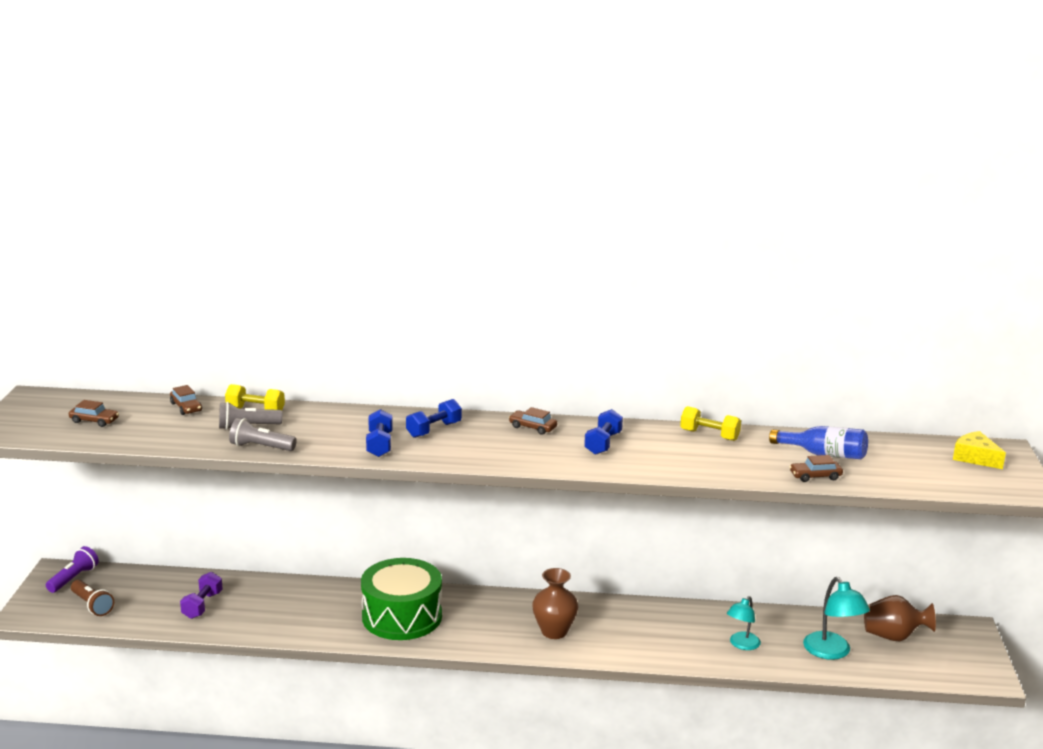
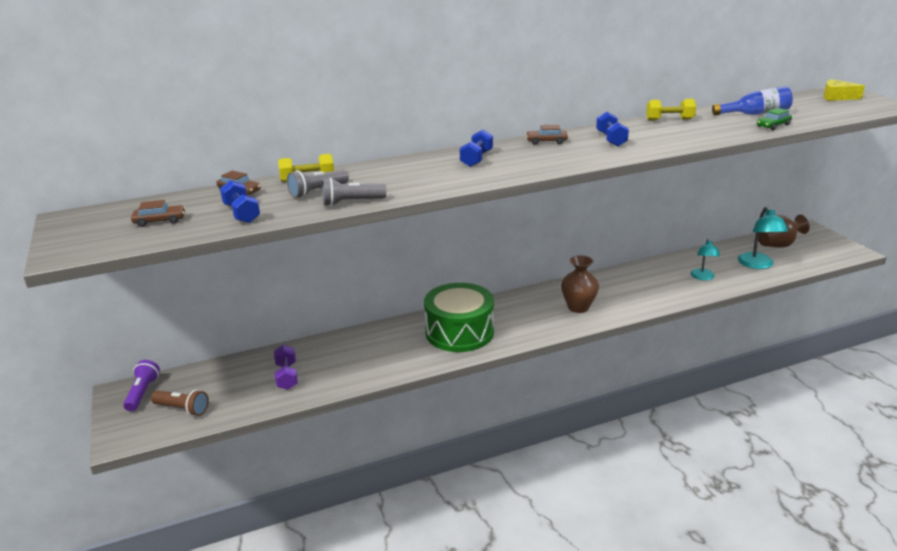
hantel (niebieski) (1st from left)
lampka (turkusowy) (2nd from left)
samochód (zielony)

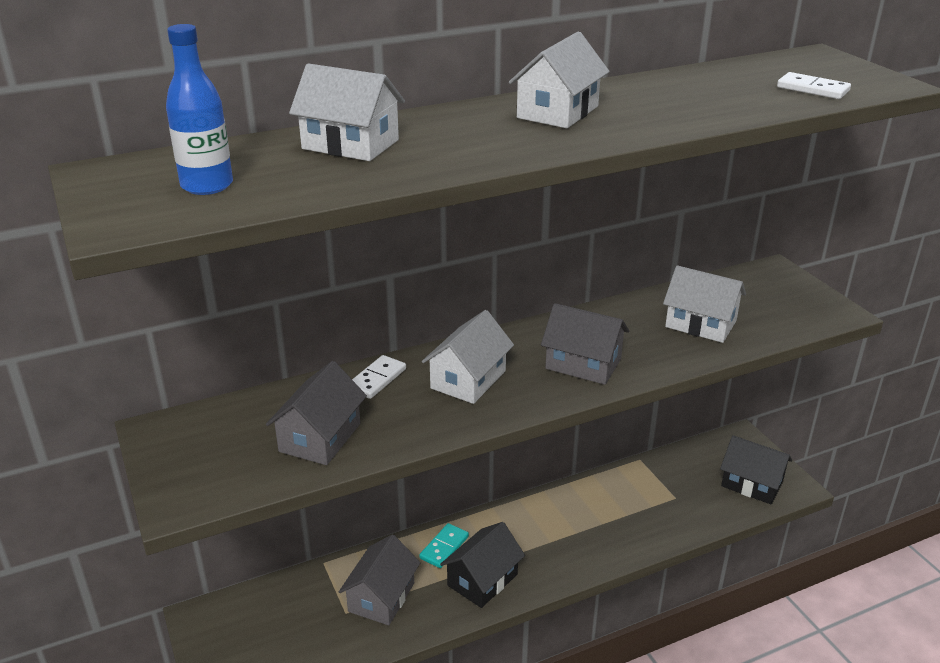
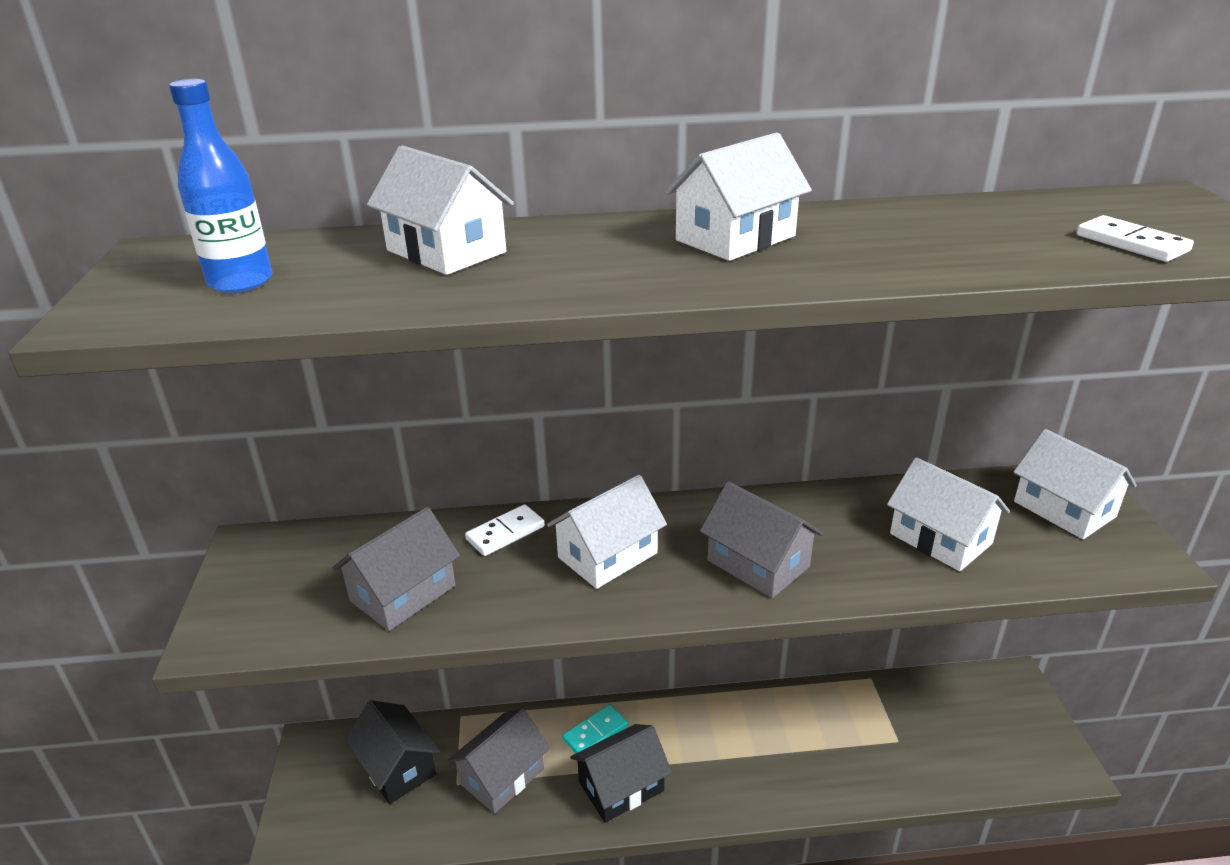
domek (czarny) (1st from left)
domek (biały) (5th from left)

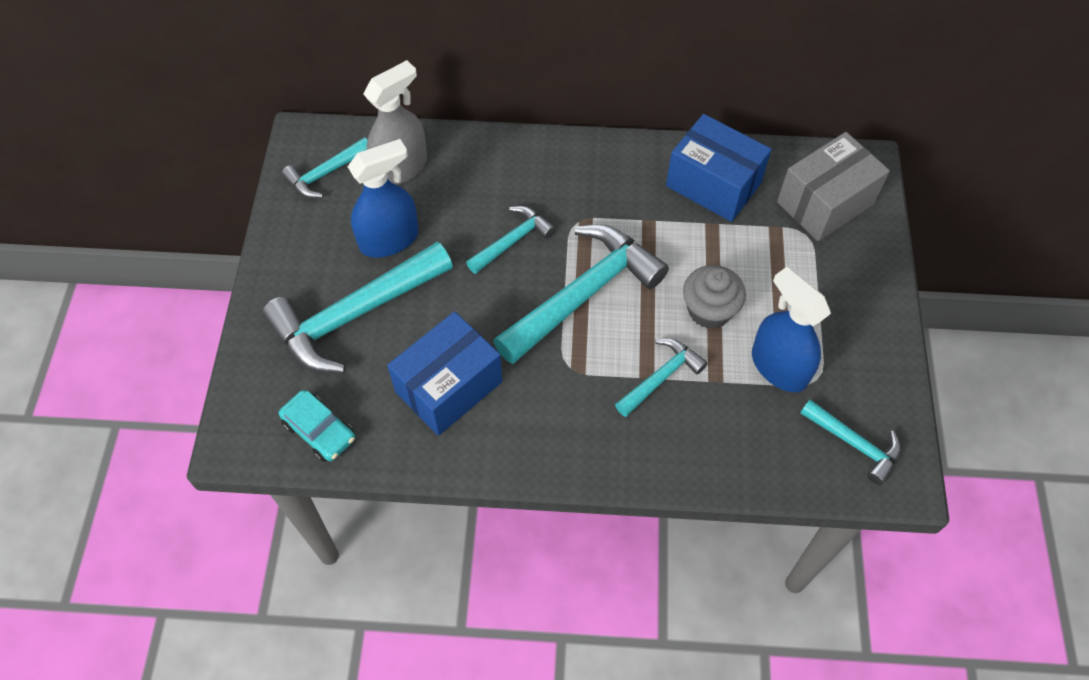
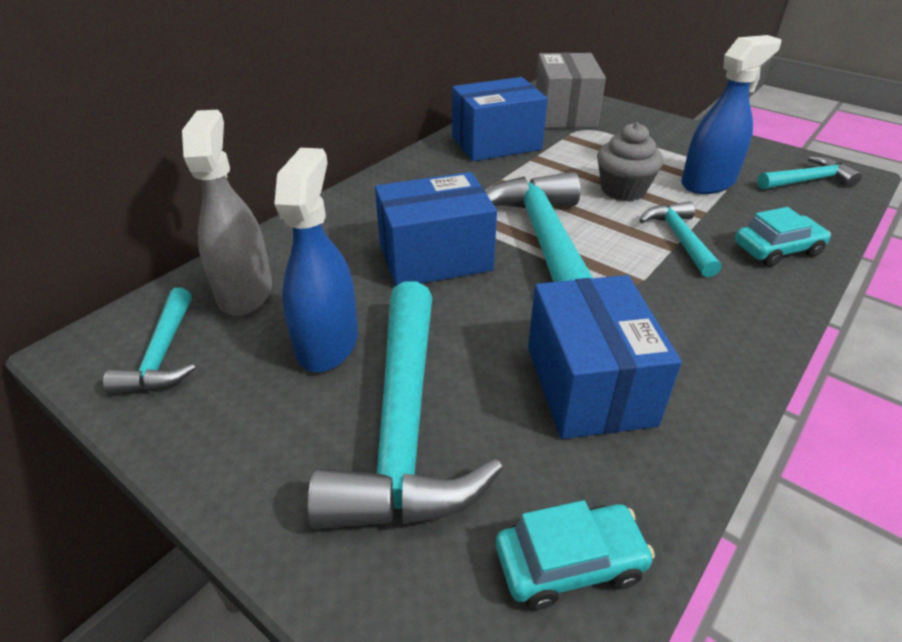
pudełko (niebieski) (1st from left)
spryskiwacz (niebieski) (2nd from left)
samochód (turkusowy) (2nd from left)

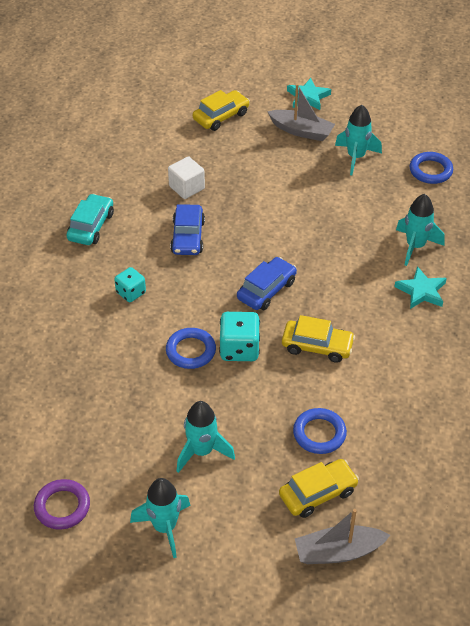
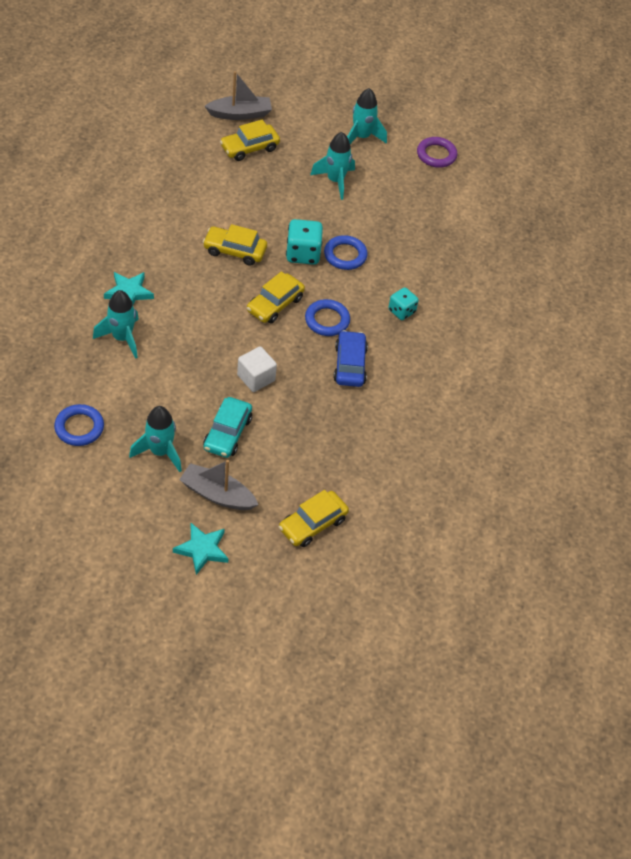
samochód (turkusowy)
sześcian (biały)
samochód (żółty) (3rd from left)
pierścień (niebieski) (2nd from left)

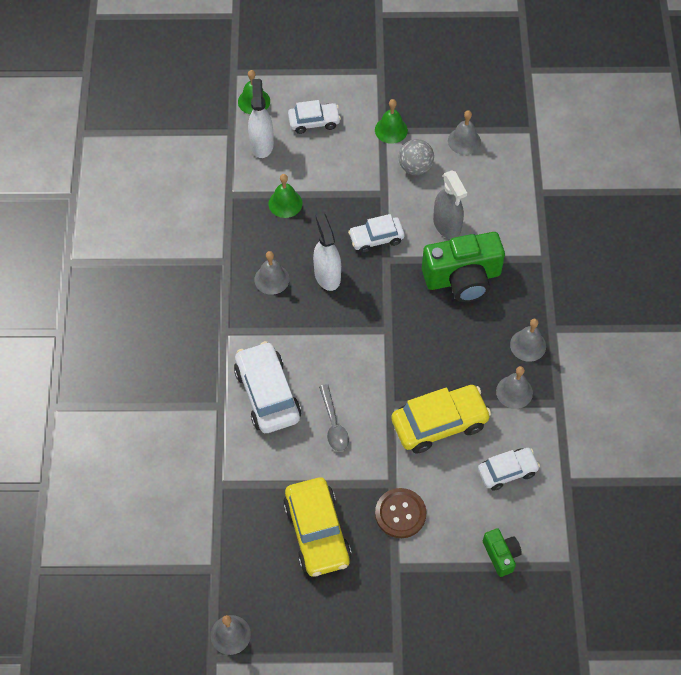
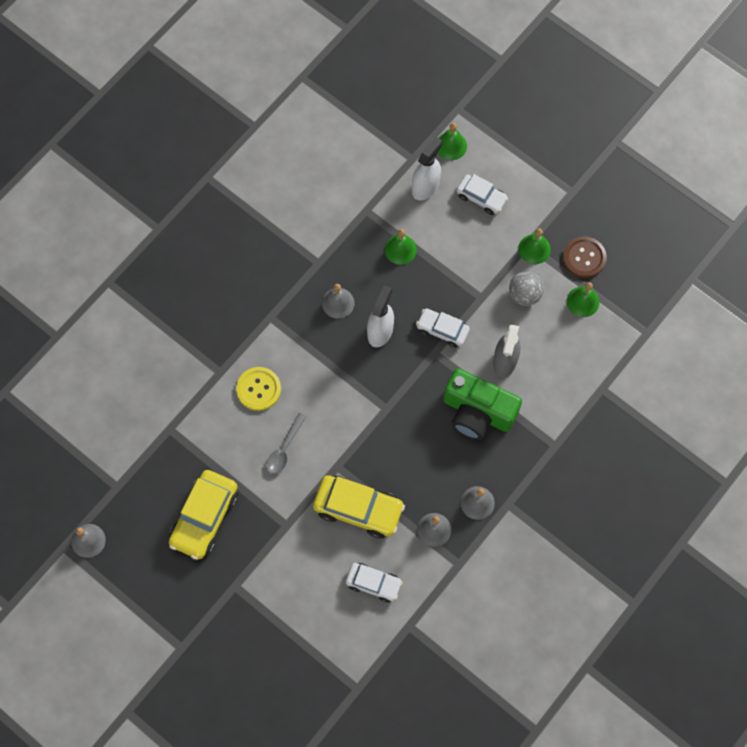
guzik (żółty)
guzik (brązowy)
dzwonek (zielony) (4th from left)
aparat fotograficzny (zielony) (2nd from left in the first image)

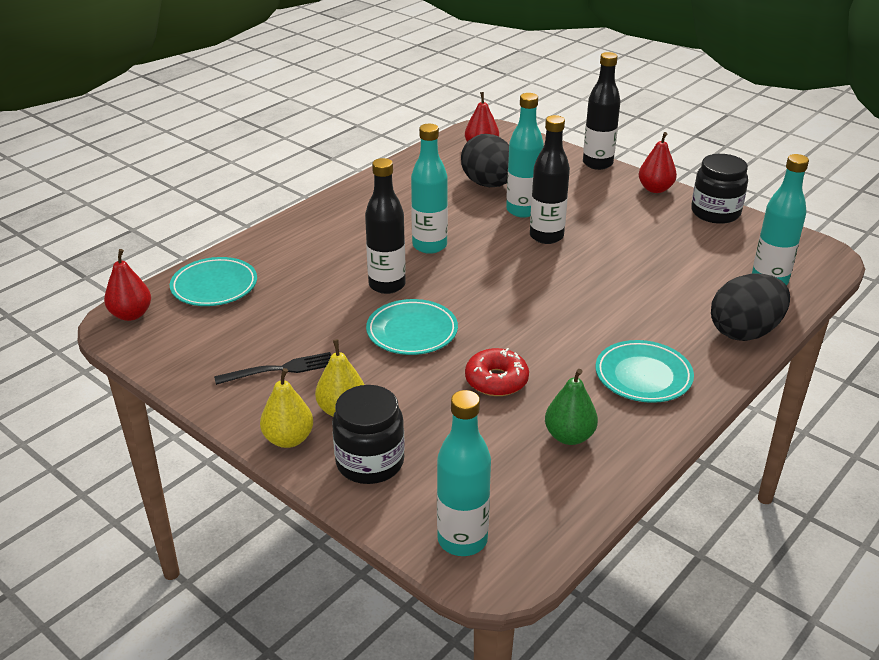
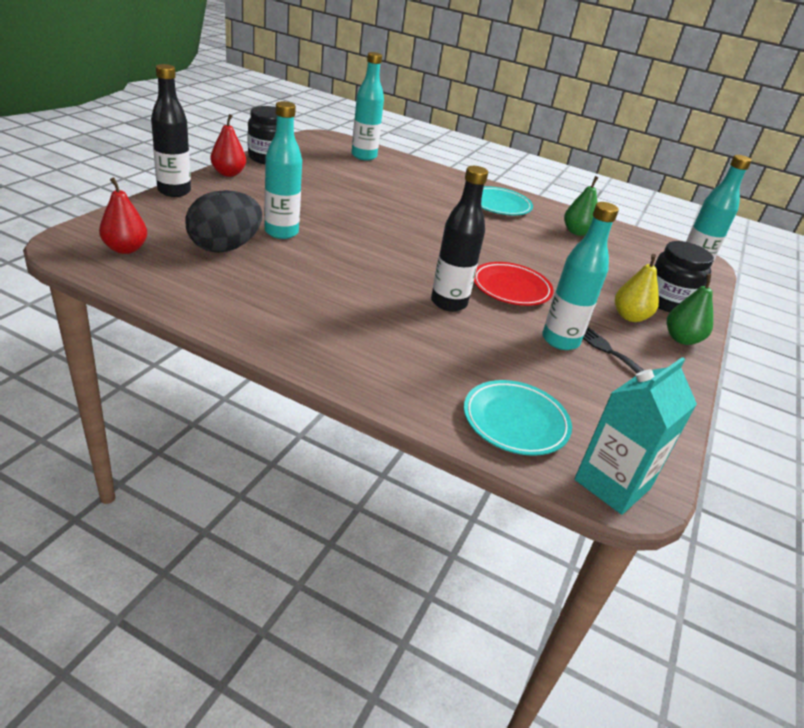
talerz (czerwony)
butelka (turkusowy) (3rd from left)
karton mleka (turkusowy)
gruszka (zielony) (2nd from left)
donut (czerwony)
butelka (czarny) (2nd from left in the first image)
jajko (czarny) (2nd from left in the first image)

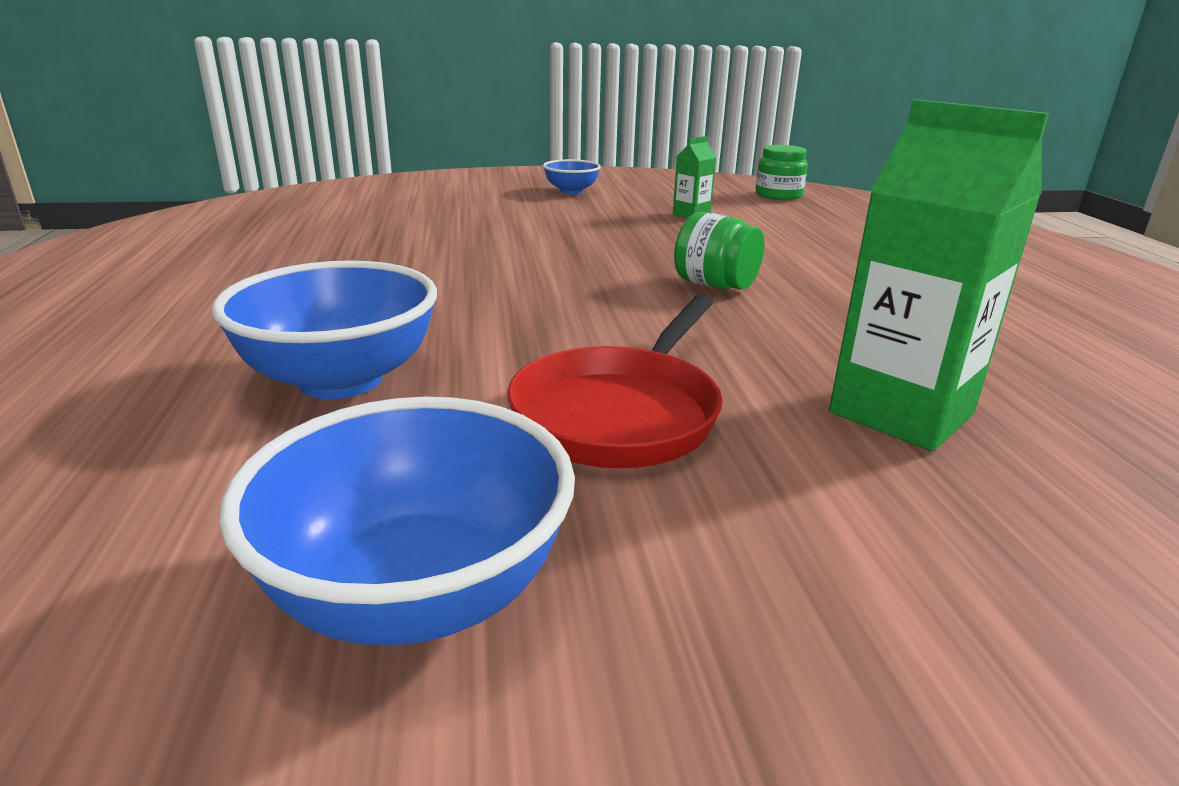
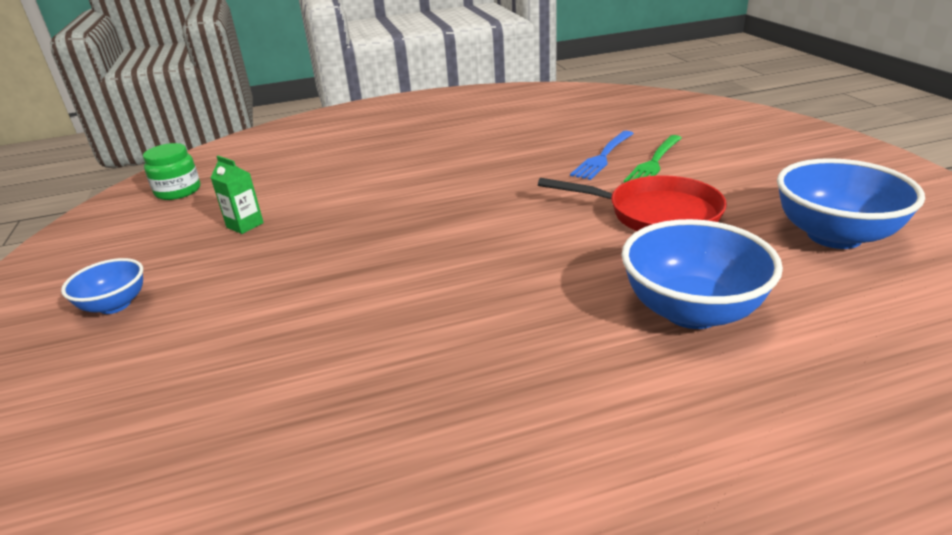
widelec (niebieski)
widelec (zielony)
słoik (zielony) (1st from left in the first image)

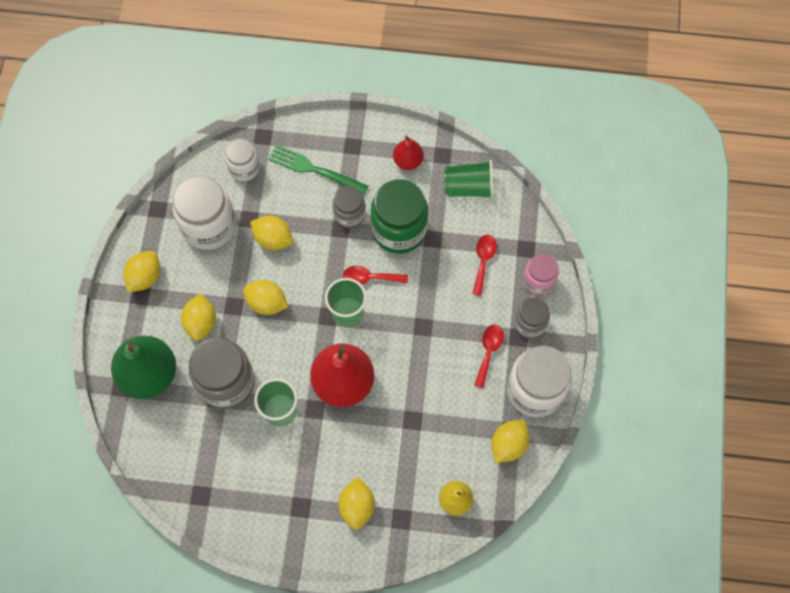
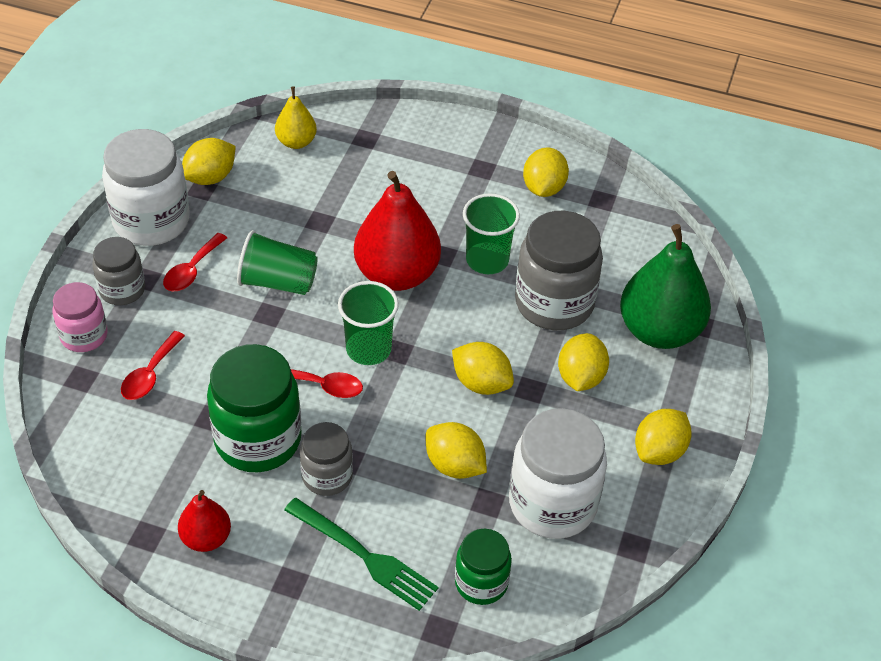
szklanka (zielony) (1st from left)
słoik (zielony) (2nd from left)
cytryna (żółty) (4th from left)

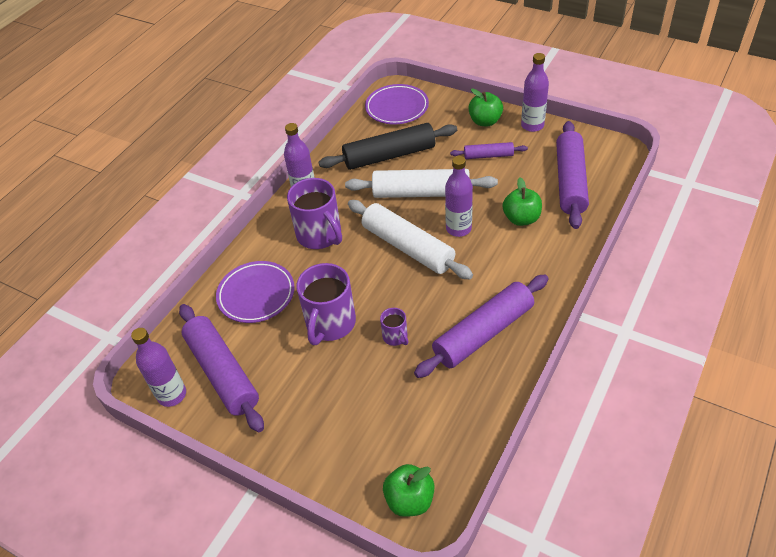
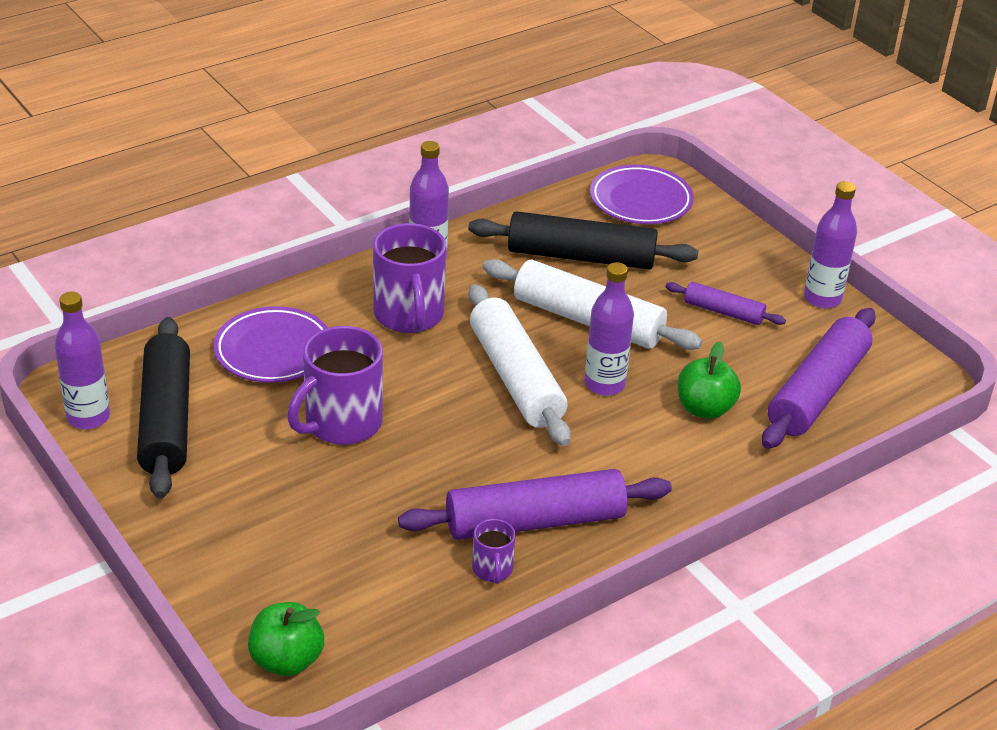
wałek do ciasta (czarny) (1st from left)
kubek (fioletowy) (3rd from left)
jabłko (zielony) (2nd from left in the first image)

